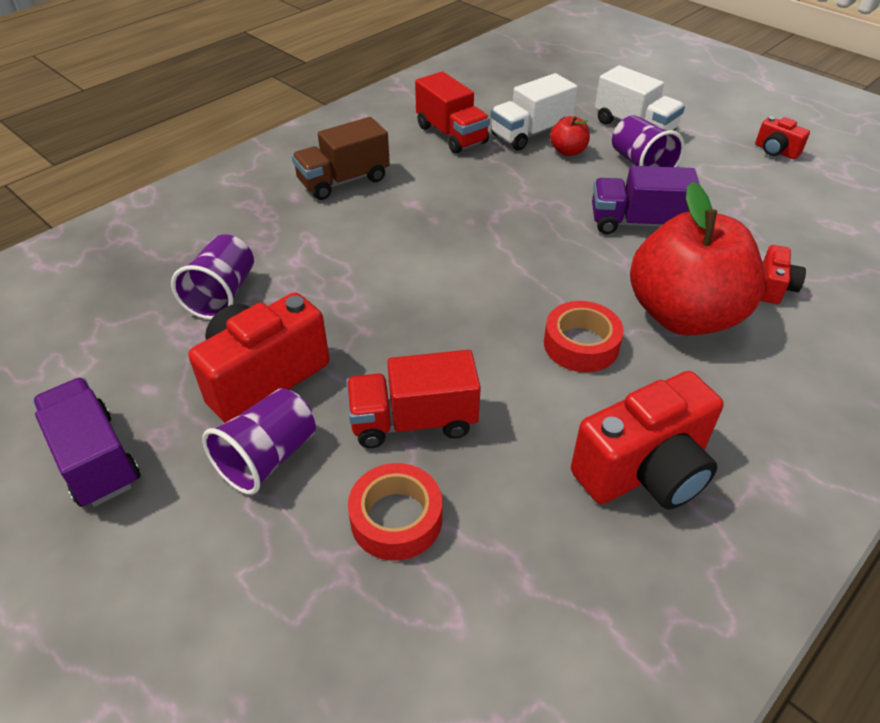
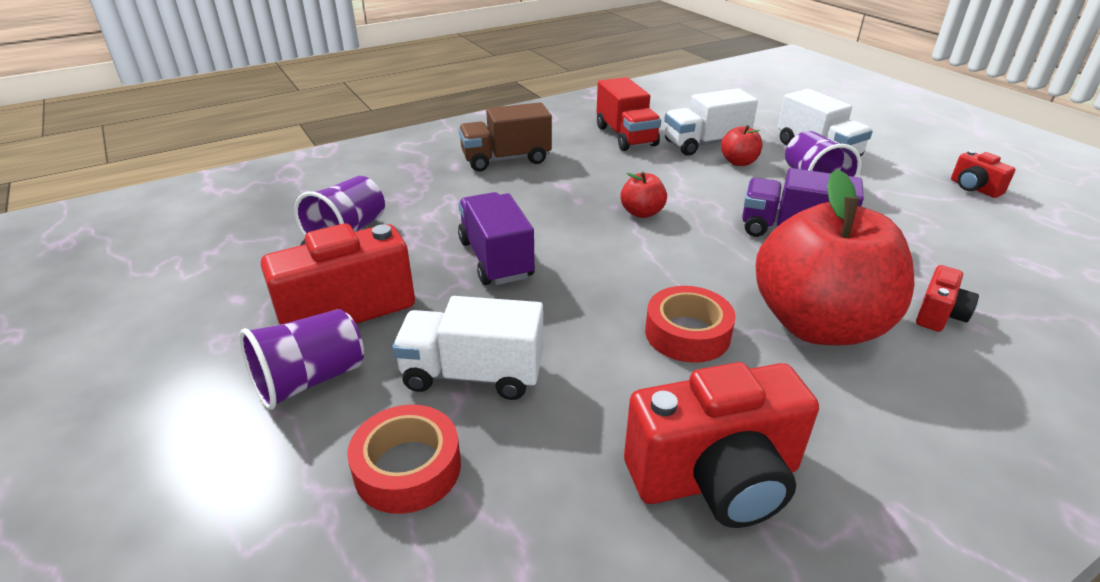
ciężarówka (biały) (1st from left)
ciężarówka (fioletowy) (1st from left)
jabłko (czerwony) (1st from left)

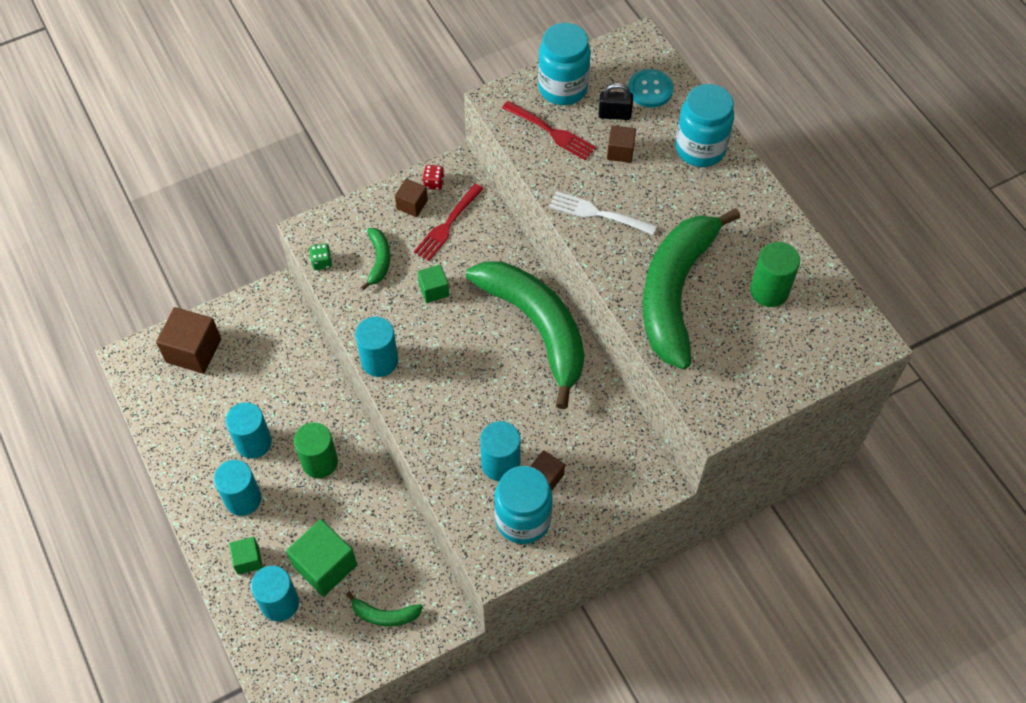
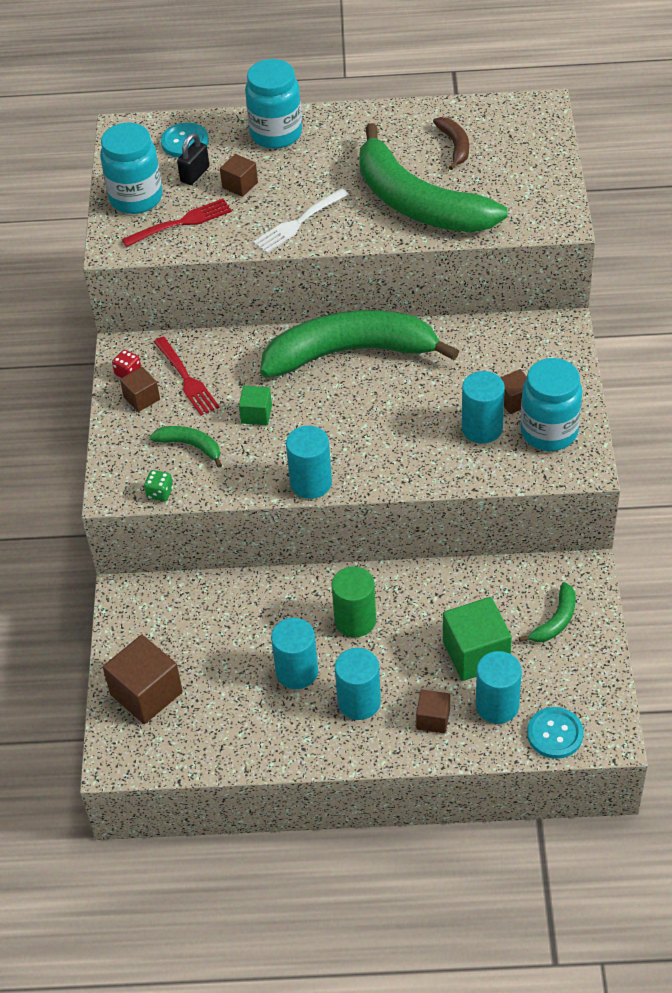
sześcian (brązowy) (4th from left)
banan (brązowy)
guzik (turkusowy) (2nd from left)

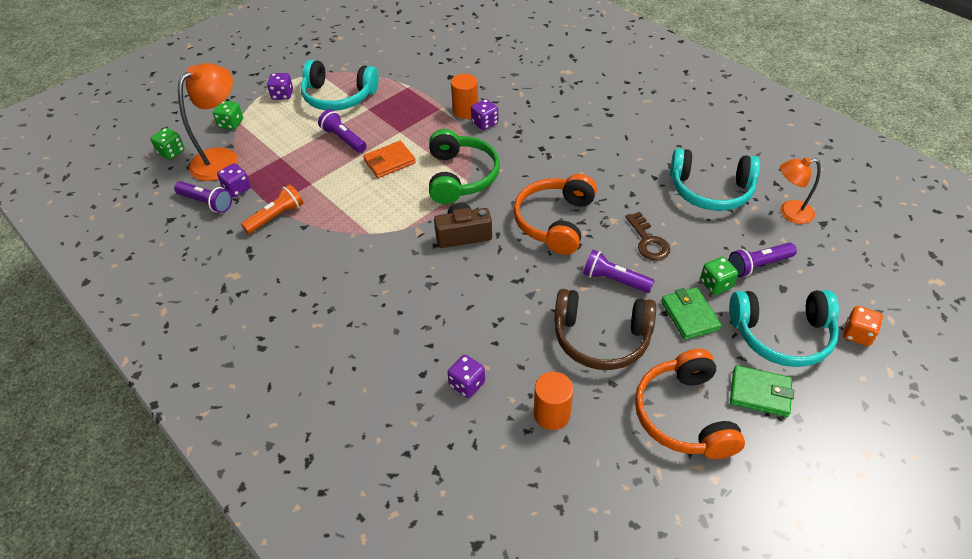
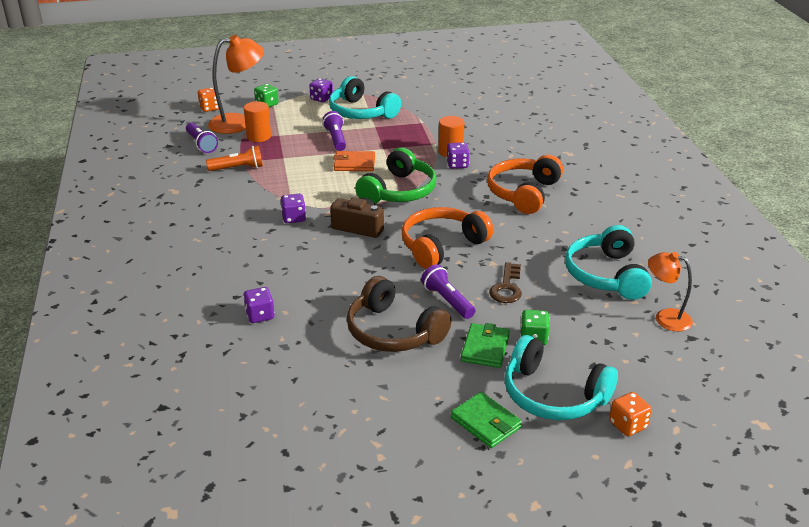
kostka do gry (pomarańczowy) (1st from left)
walec (pomarańczowy) (1st from left)
kostka do gry (fioletowy) (2nd from left)
słuchawki (pomarańczowy) (2nd from left)
słuchawki (turkusowy) (3rd from left)
latarka (fioletowy) (4th from left in the first image)

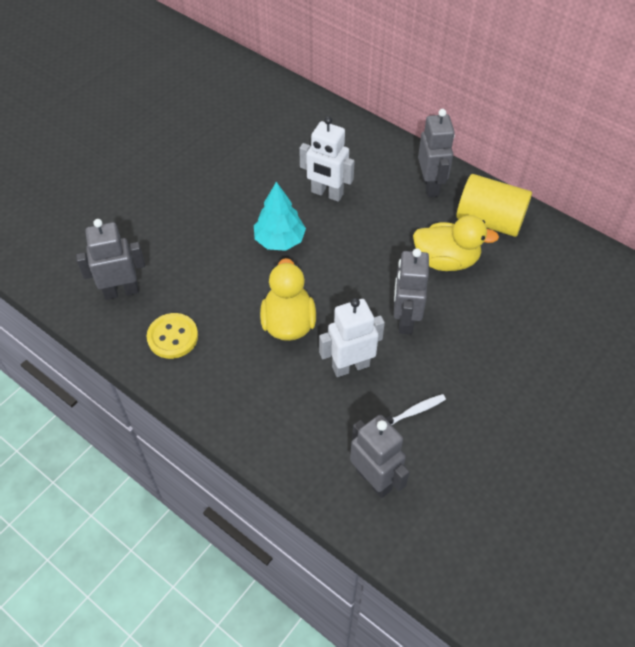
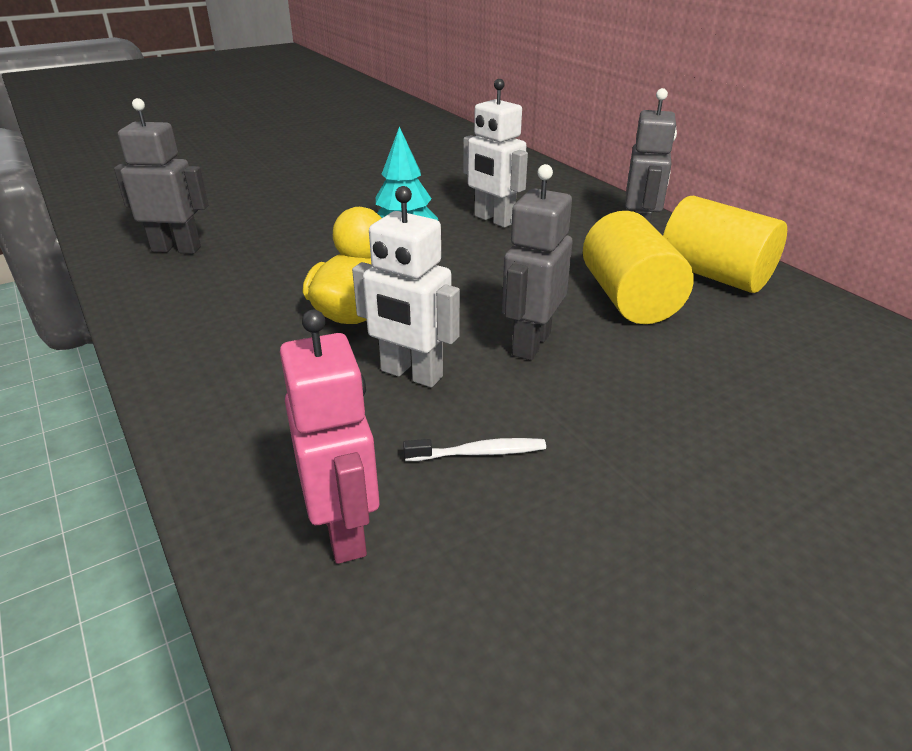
robot (różowy)
robot (biały) (1st from left)
walec (żółty) (1st from left)
guzik (żółty)

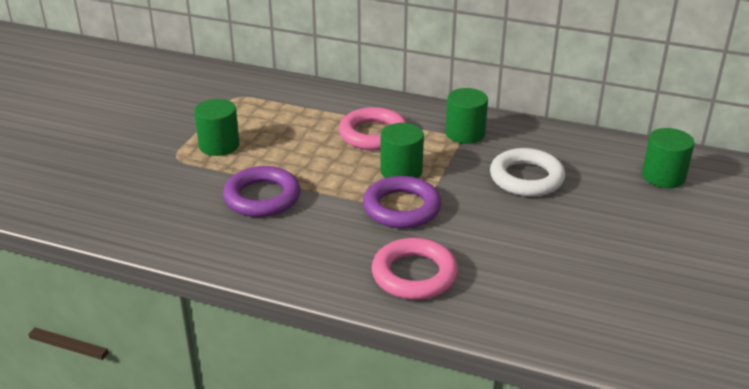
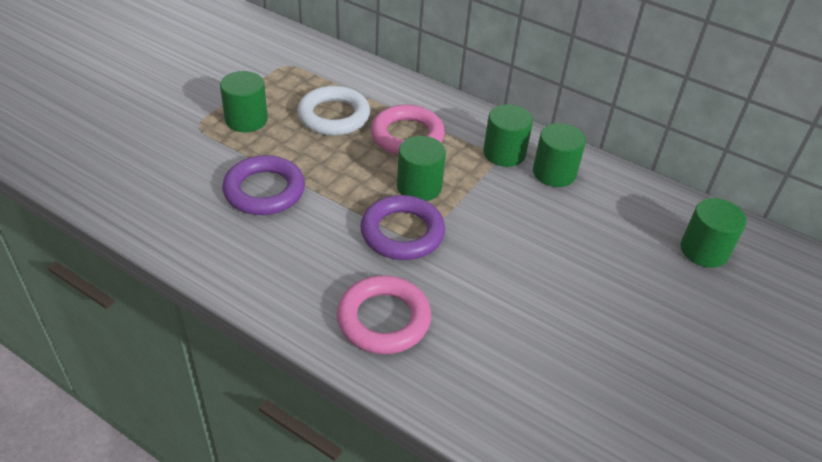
pierścień (biały)
walec (zielony) (4th from left)

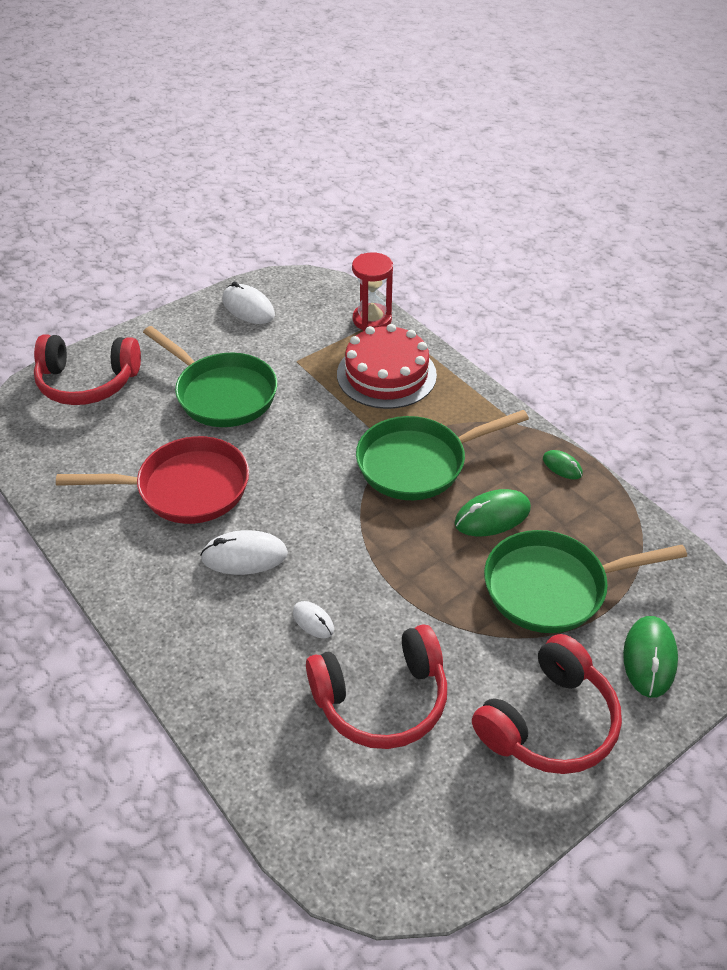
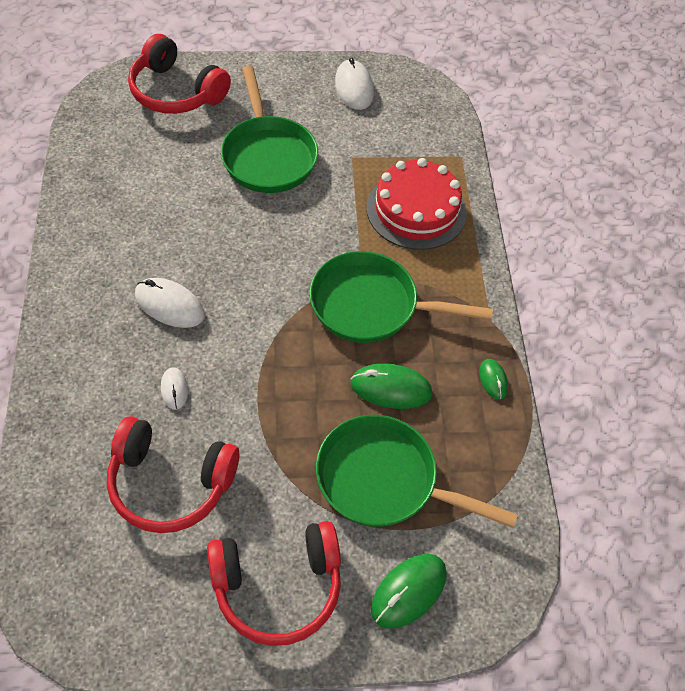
patelnia (czerwony)
klepsydra (czerwony)

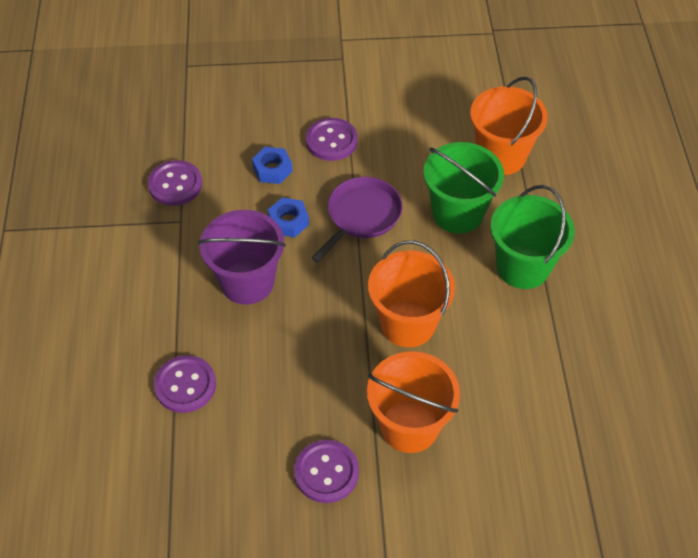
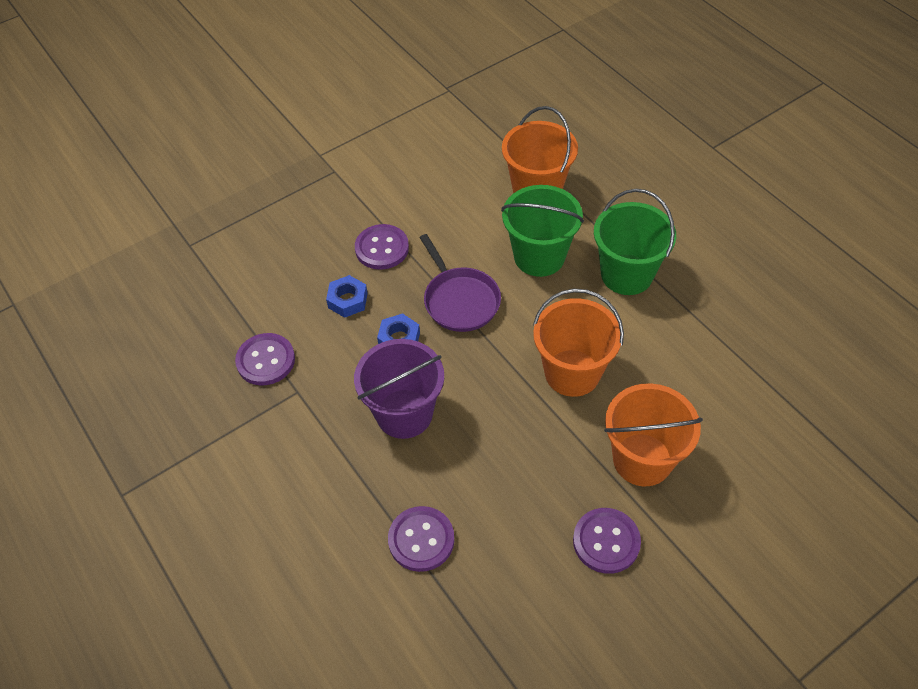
patelnia (fioletowy)

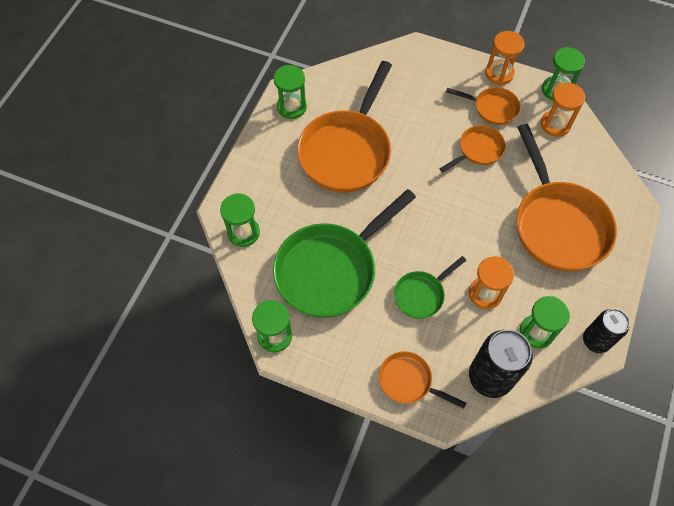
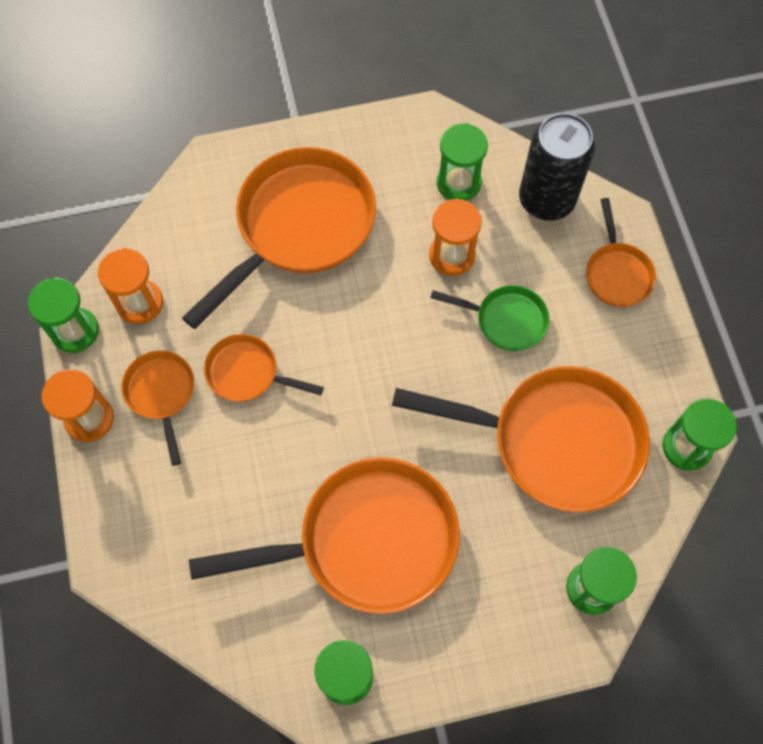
patelnia (pomarańczowy) (5th from left)
puszka (czarny) (2nd from left in the first image)

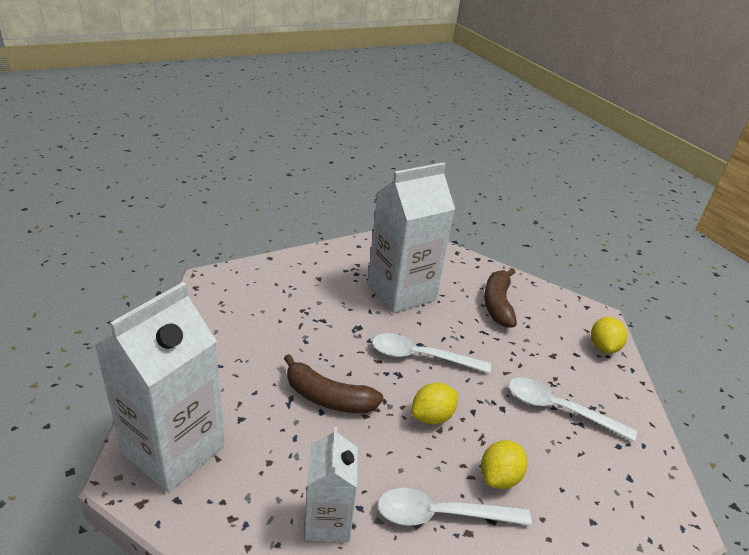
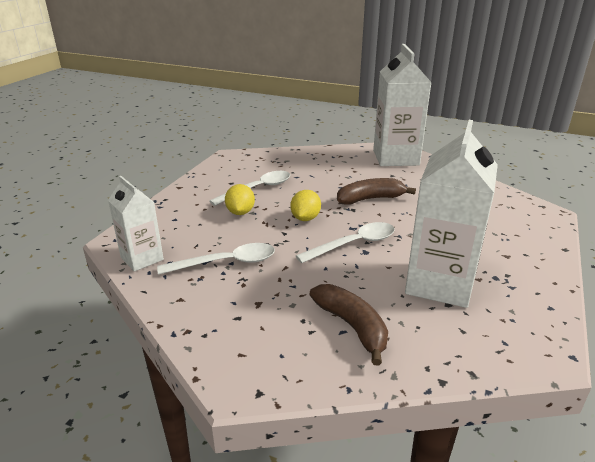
karton mleka (biały) (1st from left)
cytryna (żółty) (3rd from left in the first image)

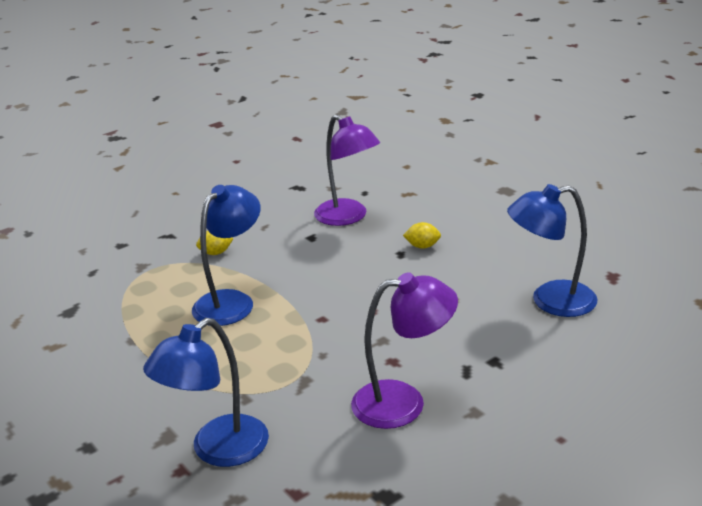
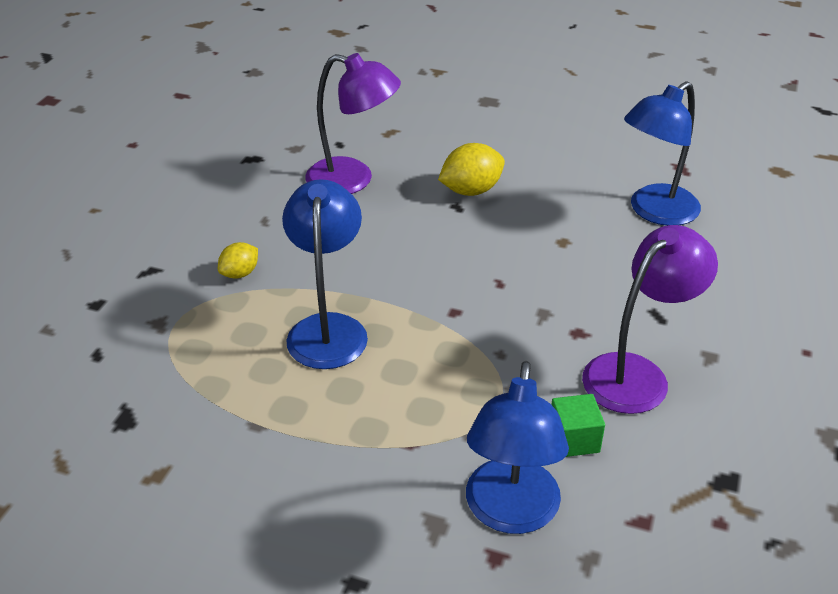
cytryna (żółty) (2nd from left)
sześcian (zielony)

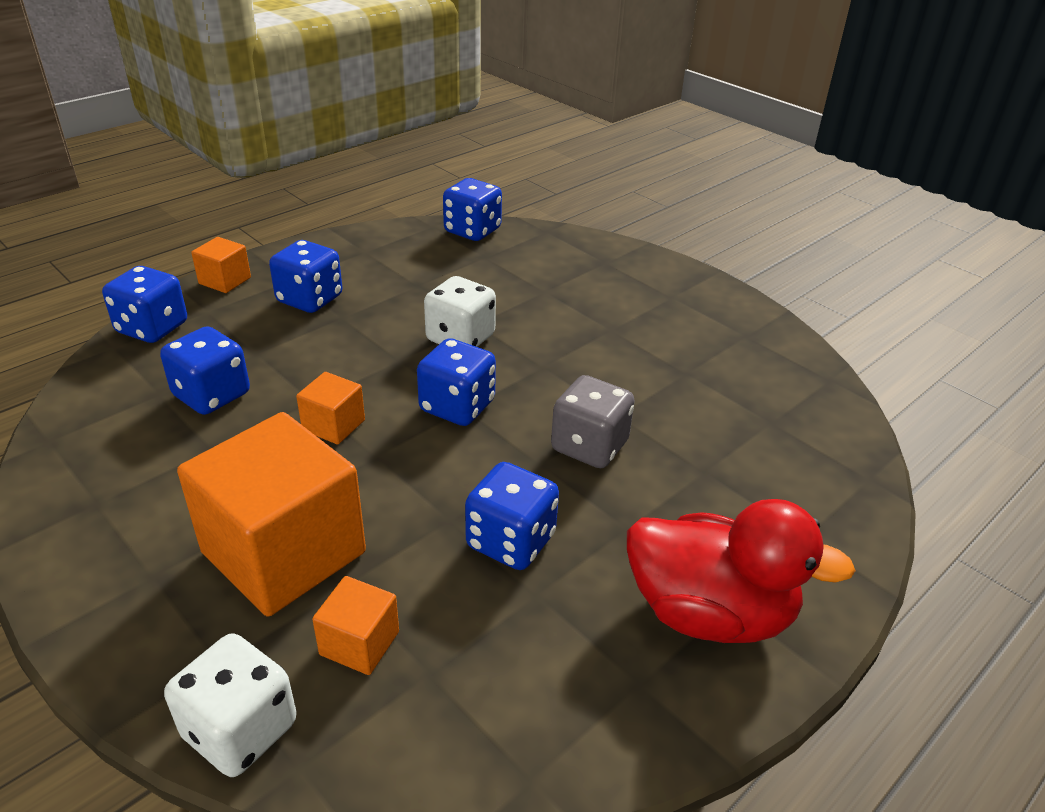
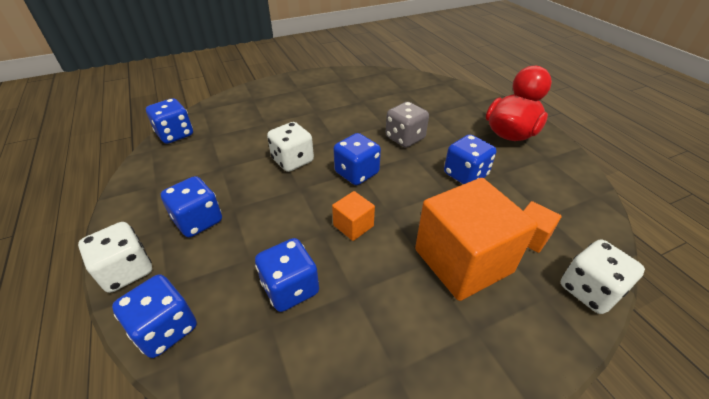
kostka do gry (biały) (1st from left)

